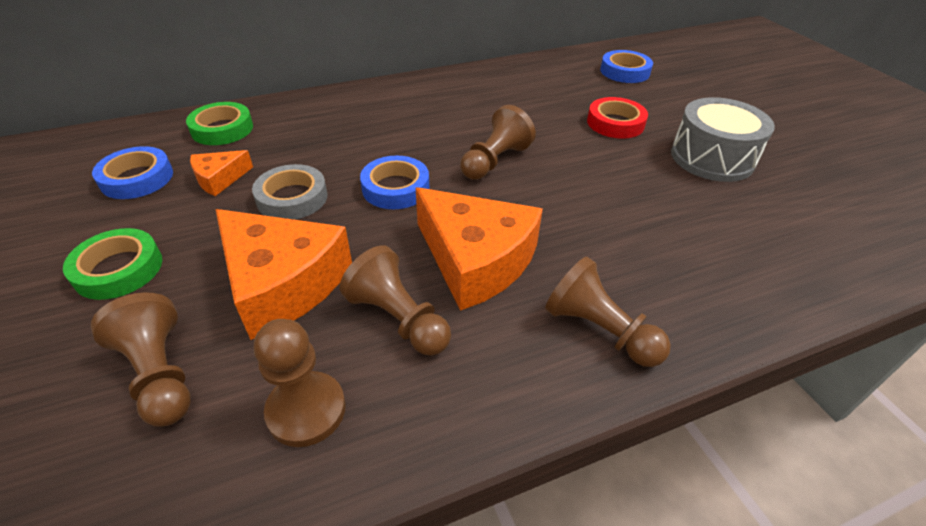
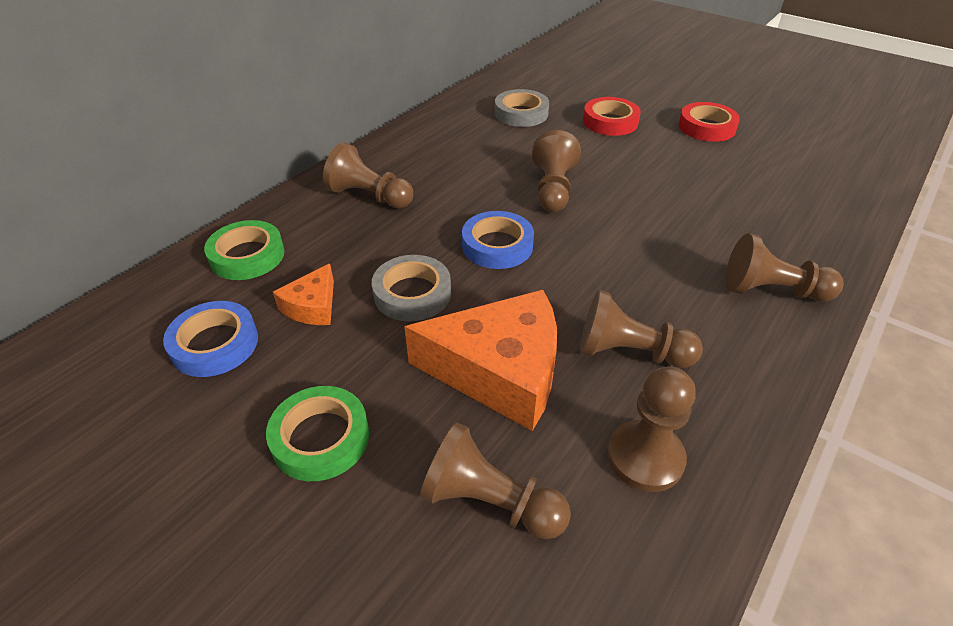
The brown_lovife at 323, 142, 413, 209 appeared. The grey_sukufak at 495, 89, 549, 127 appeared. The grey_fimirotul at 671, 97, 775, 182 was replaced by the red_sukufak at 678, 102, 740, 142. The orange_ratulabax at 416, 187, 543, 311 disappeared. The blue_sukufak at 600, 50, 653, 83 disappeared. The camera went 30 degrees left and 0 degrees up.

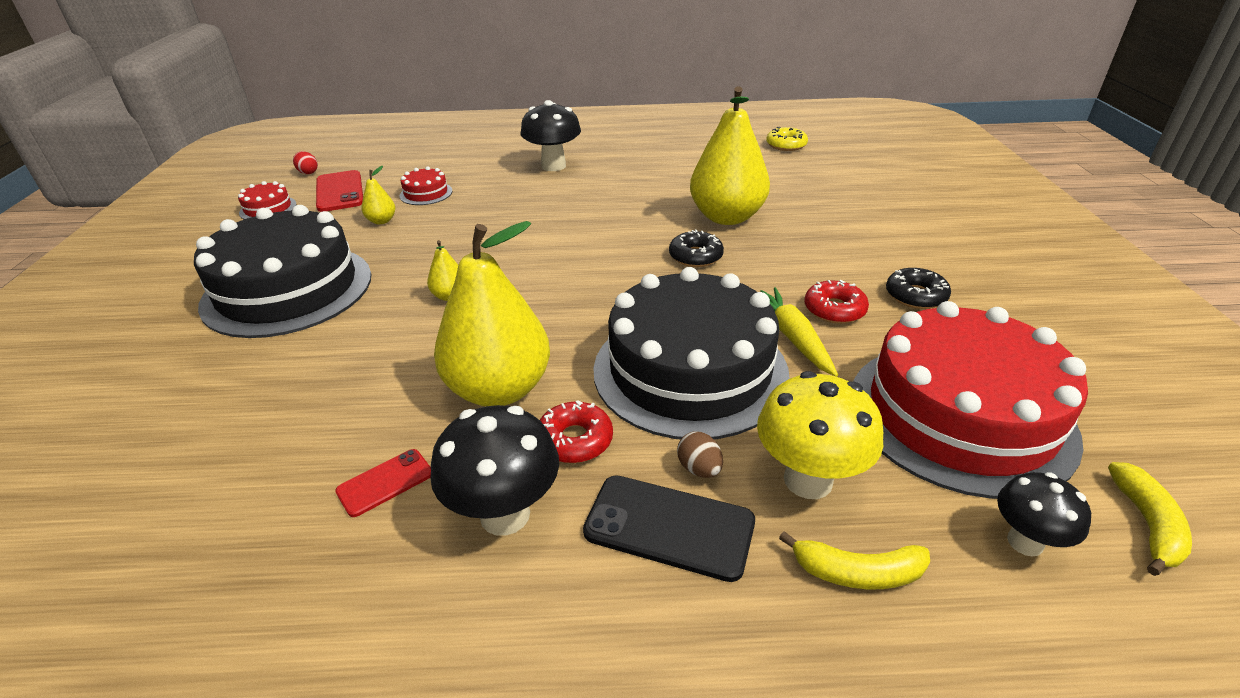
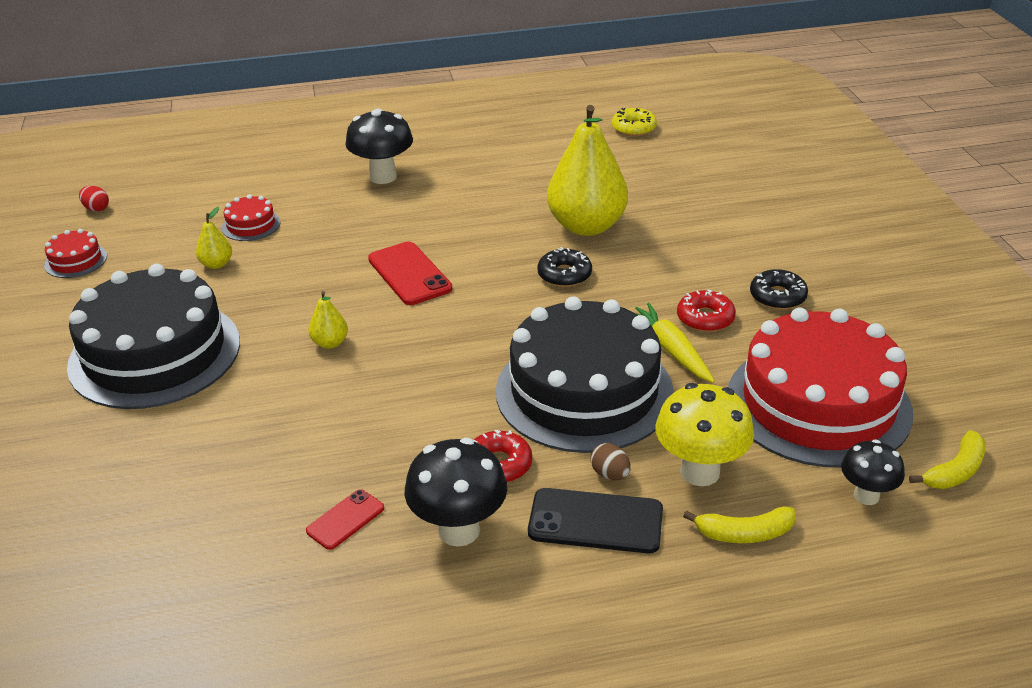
The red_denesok moved from 316, 170, 363, 212 to 368, 242, 452, 305. The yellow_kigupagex at 1108, 462, 1192, 576 turned 45 degrees clockwise. The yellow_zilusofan at 434, 221, 550, 406 disappeared. The camera went 10 degrees left and 0 degrees up.

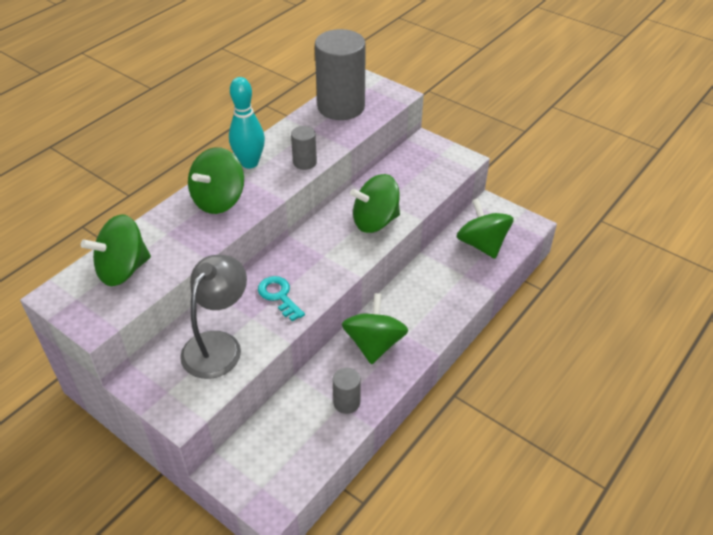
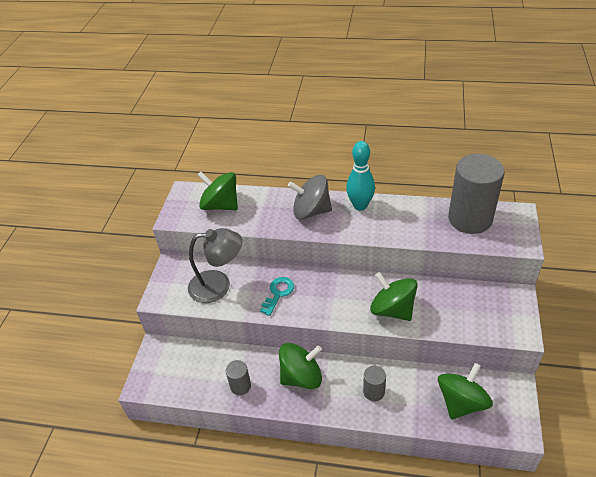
The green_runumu at 188, 147, 244, 214 became the grey_runumu at 288, 175, 332, 220. The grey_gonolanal moved from 291, 126, 317, 170 to 363, 366, 386, 401. The camera went 65 degrees right and 0 degrees up.

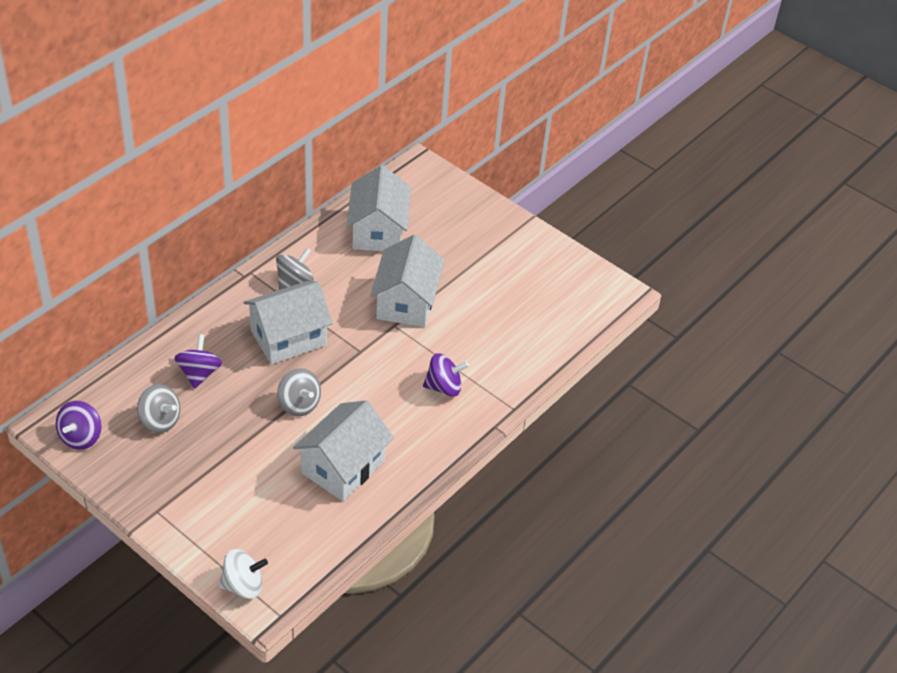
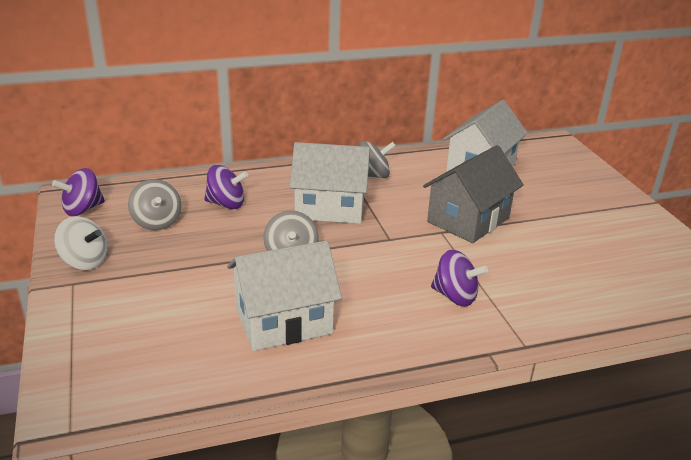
The white_runumu moved from 219, 549, 268, 599 to 54, 216, 107, 270. The purple_runumu at 174, 334, 222, 389 turned 60 degrees clockwise. The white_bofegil at 370, 235, 444, 327 became the grey_bofegil at 423, 145, 524, 243. The camera went 35 degrees right and 15 degrees down.

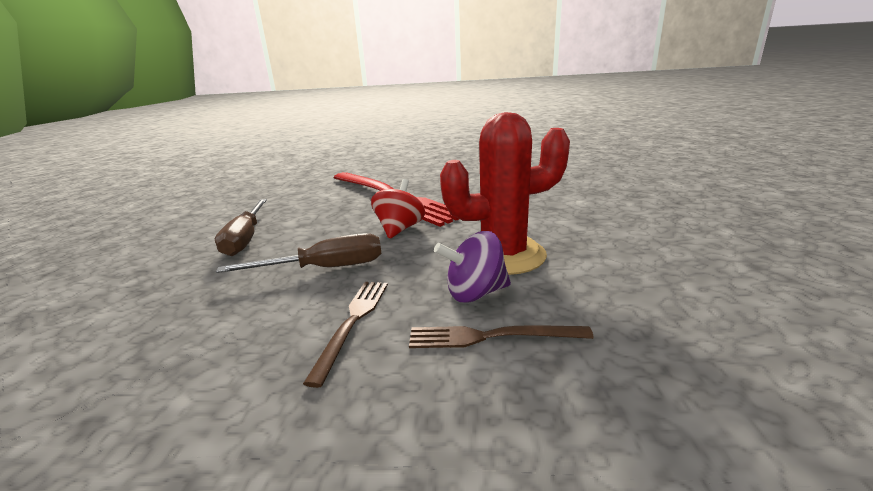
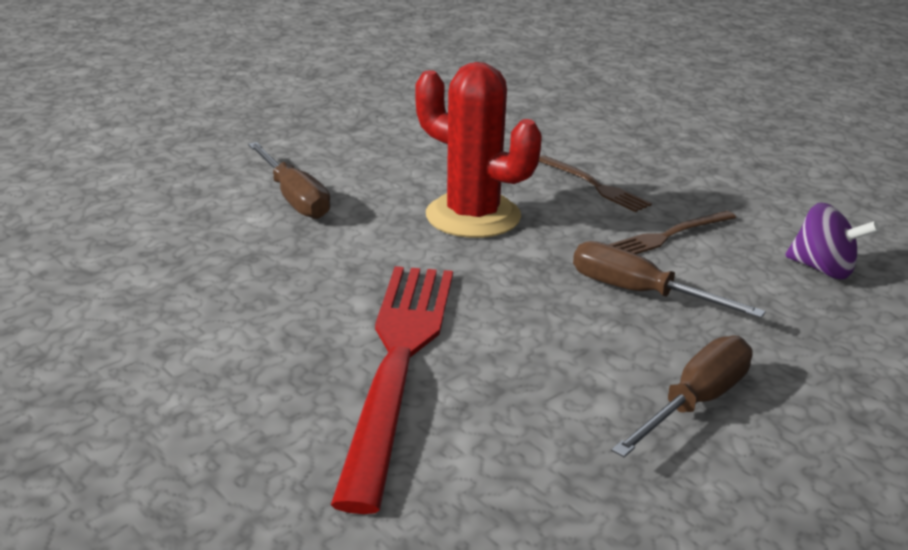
The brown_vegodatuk at 248, 142, 331, 219 appeared. The purple_runumu moved from 434, 231, 511, 303 to 785, 203, 879, 279. The red_runumu at 371, 179, 425, 239 disappeared. The camera went 135 degrees left and 5 degrees up.

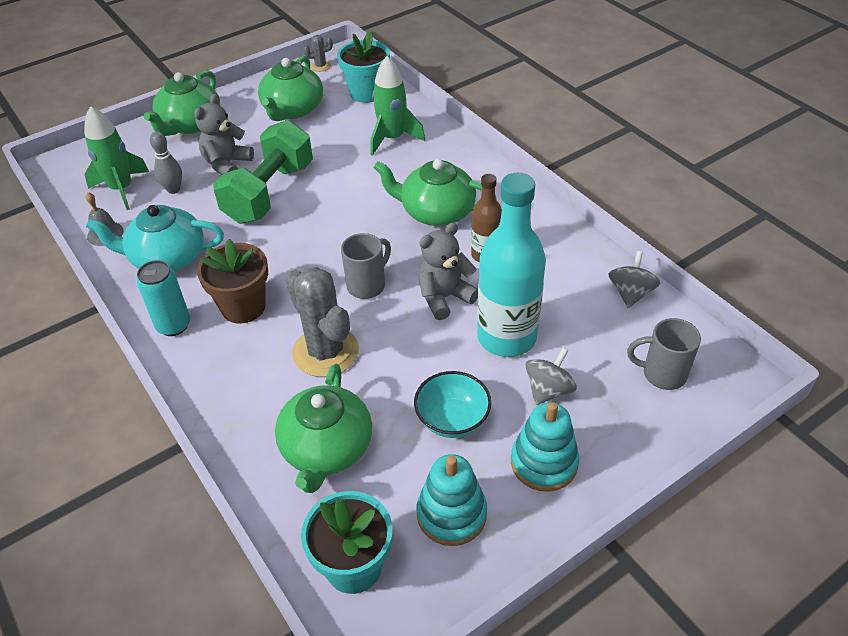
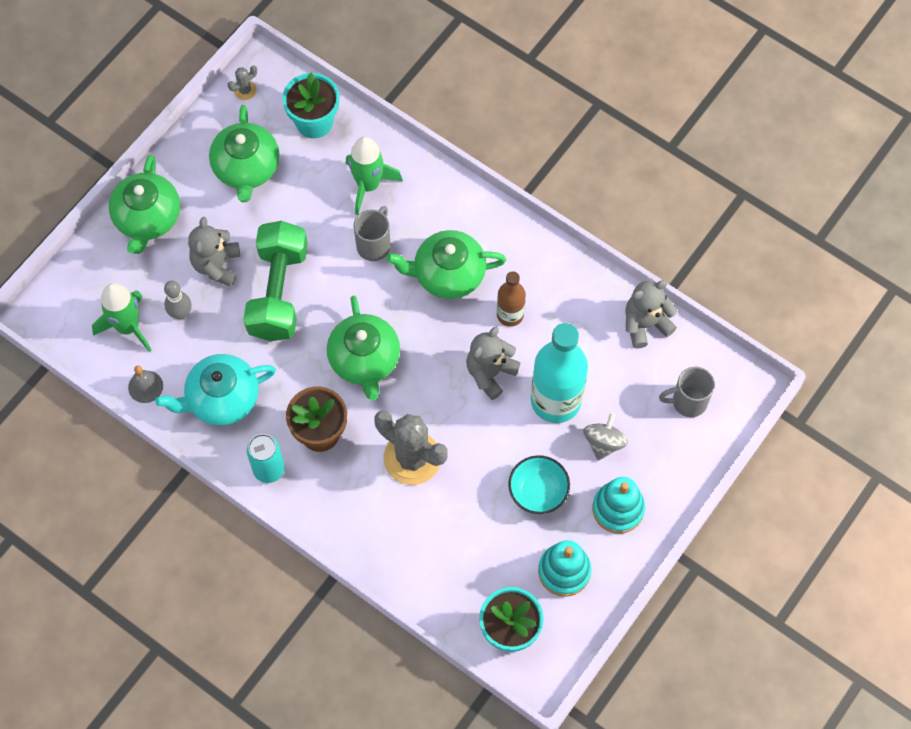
The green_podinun moved from 275, 364, 372, 493 to 327, 296, 400, 400. The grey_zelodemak moved from 341, 233, 391, 299 to 354, 206, 390, 261. The grey_runumu at 609, 251, 660, 308 was replaced by the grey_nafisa at 626, 280, 678, 349. The camera went 20 degrees left and 20 degrees up.

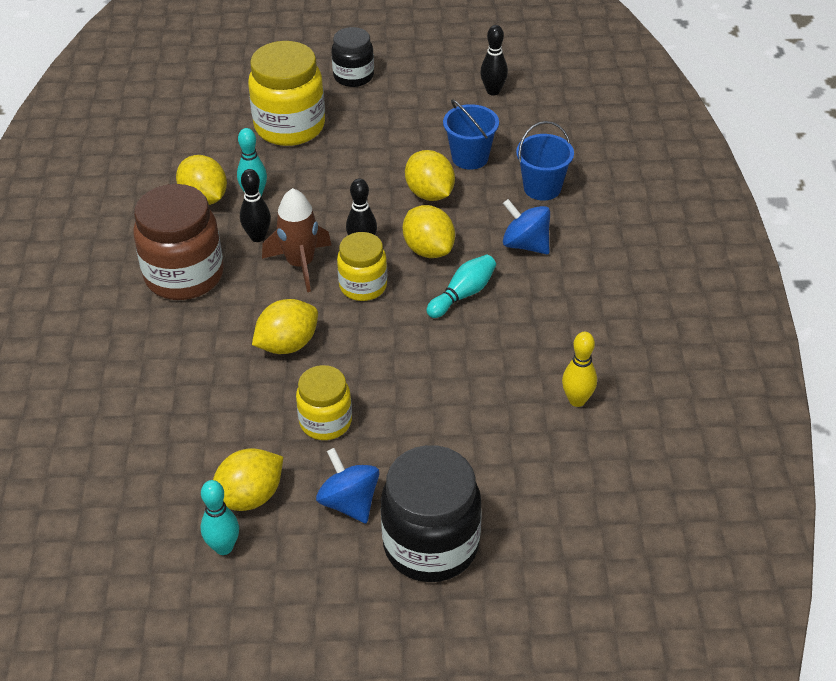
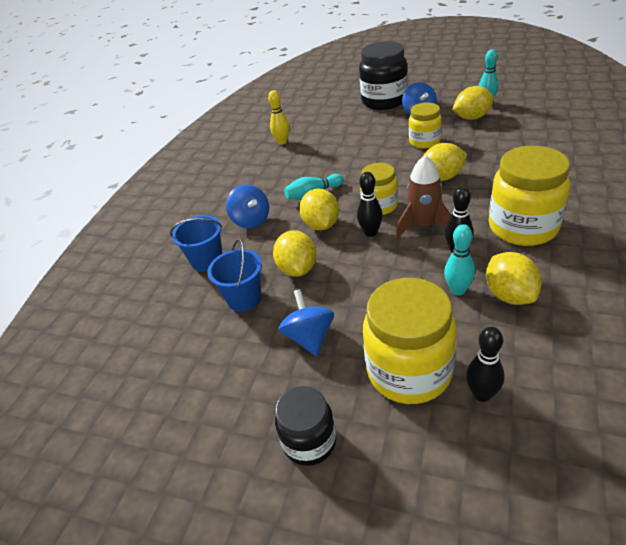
The blue_runumu at 278, 289, 334, 356 appeared. The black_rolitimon moved from 480, 25, 508, 96 to 466, 327, 505, 402. The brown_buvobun at 133, 184, 224, 300 became the yellow_buvobun at 489, 146, 570, 246. The camera went 155 degrees left and 5 degrees down.

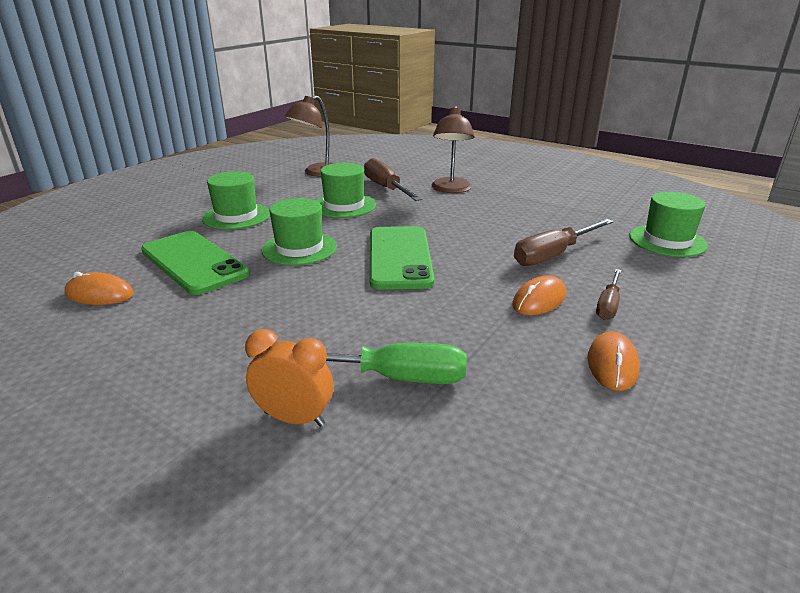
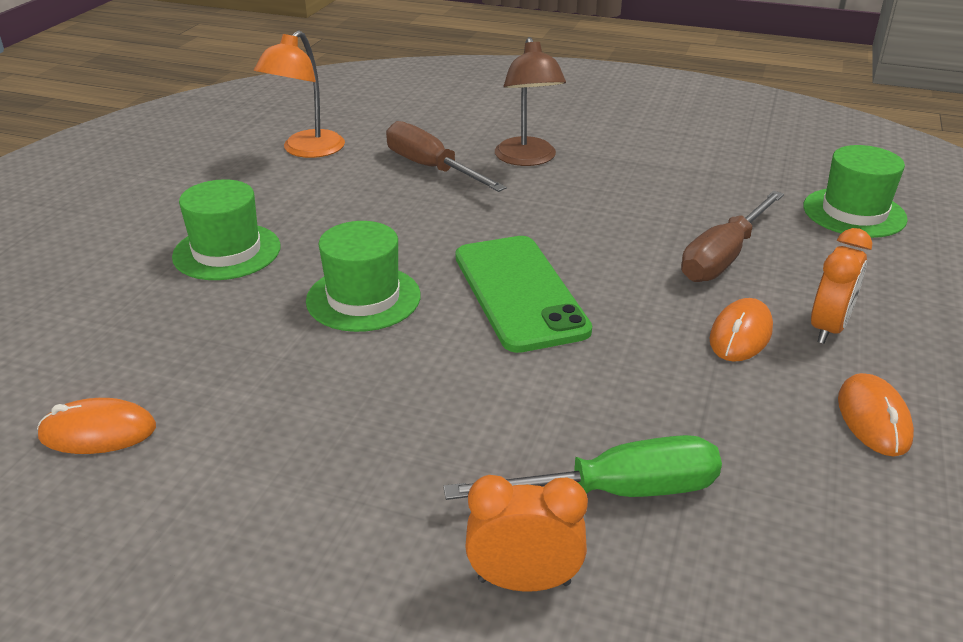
The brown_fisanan at 285, 95, 333, 177 became the orange_fisanan at 254, 31, 345, 158. The brown_vegodatuk at 596, 269, 621, 320 was replaced by the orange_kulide at 811, 228, 872, 344. The green_denesok at 141, 231, 250, 295 disappeared. The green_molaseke at 316, 163, 376, 218 disappeared. The camera went 15 degrees left and 5 degrees up.

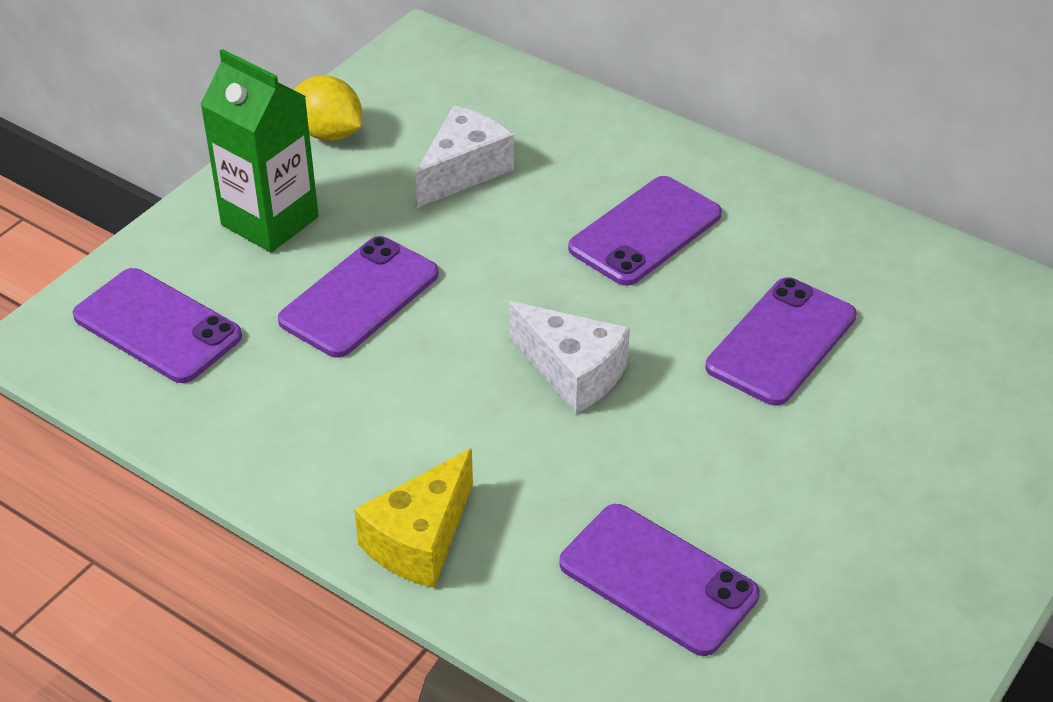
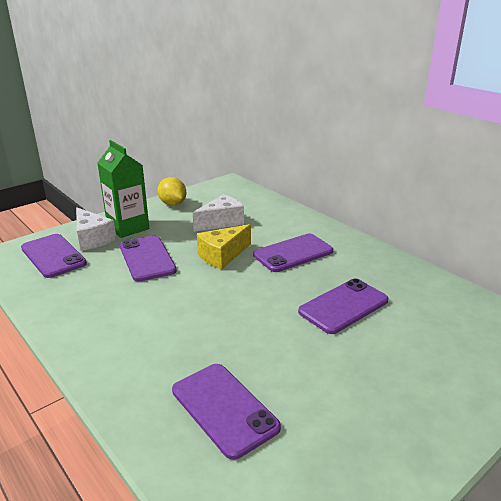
The white_ratulabax moved from 509, 301, 630, 413 to 76, 207, 117, 251. The purple_denesok at 278, 236, 439, 358 turned 75 degrees counterclockwise. The yellow_ratulabax moved from 354, 448, 473, 588 to 197, 224, 251, 269. The camera went 15 degrees right and 15 degrees down.

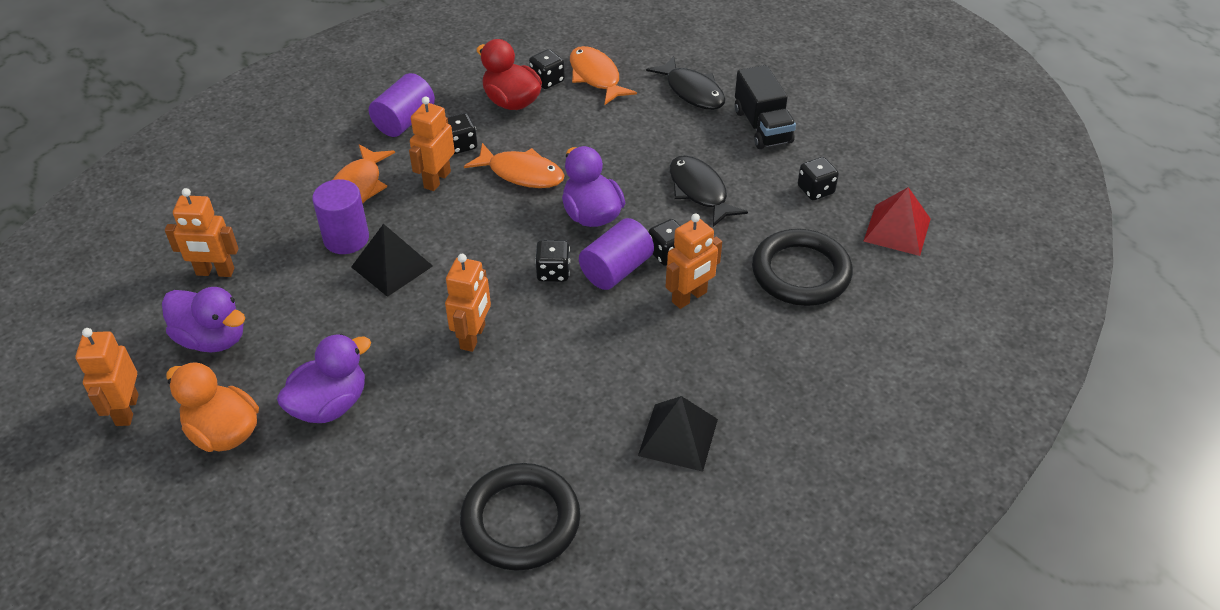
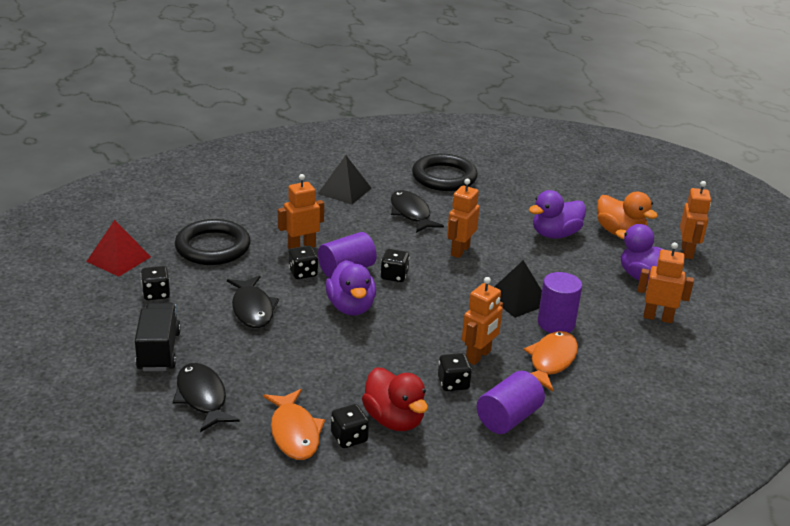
The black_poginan at 391, 190, 444, 233 appeared. The orange_poginan at 464, 143, 565, 188 disappeared. The camera went 170 degrees left and 15 degrees down.

